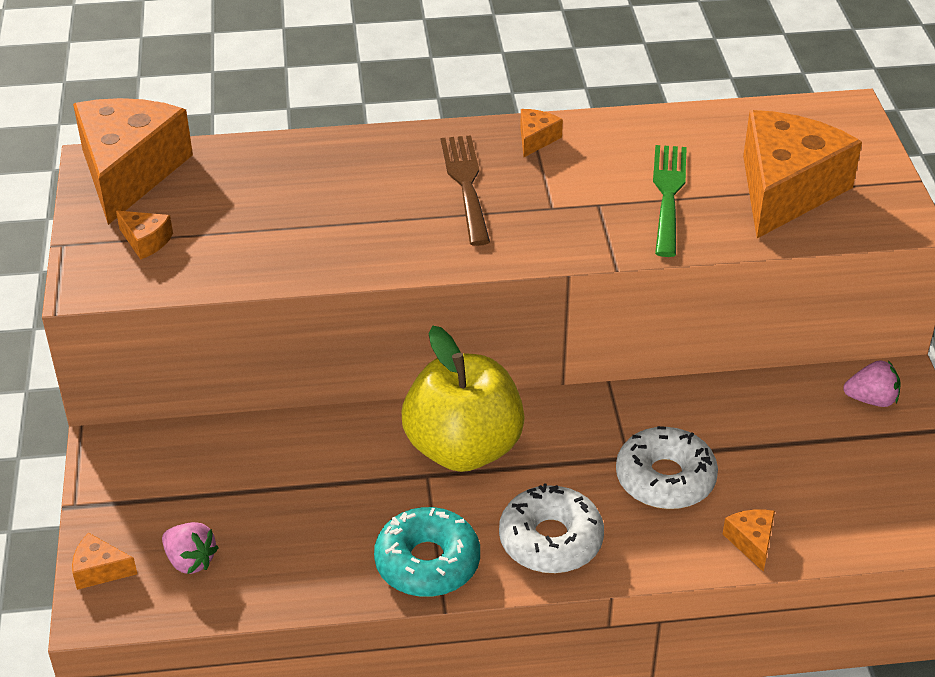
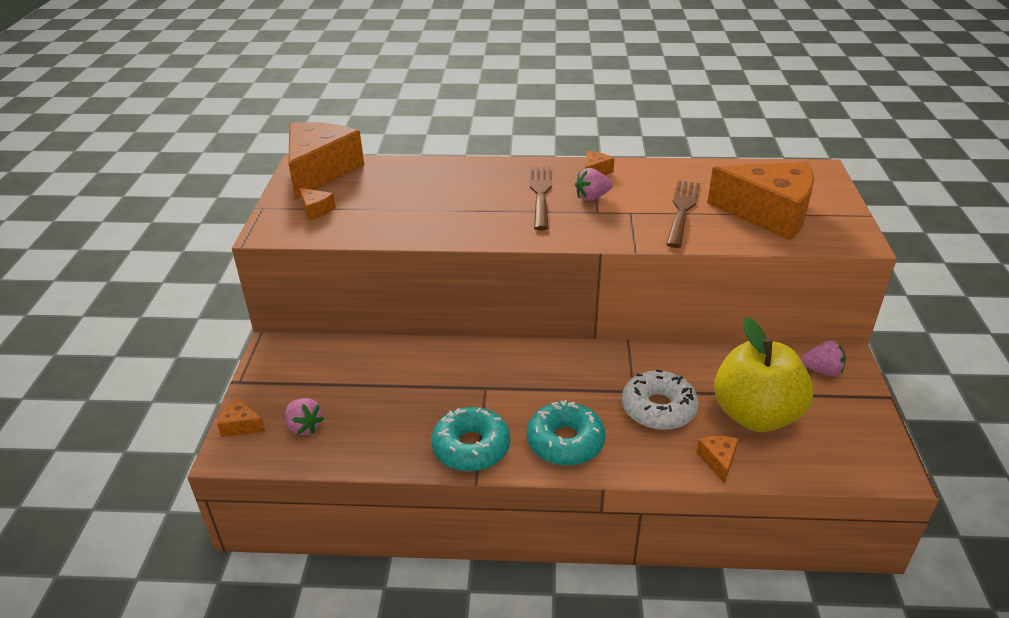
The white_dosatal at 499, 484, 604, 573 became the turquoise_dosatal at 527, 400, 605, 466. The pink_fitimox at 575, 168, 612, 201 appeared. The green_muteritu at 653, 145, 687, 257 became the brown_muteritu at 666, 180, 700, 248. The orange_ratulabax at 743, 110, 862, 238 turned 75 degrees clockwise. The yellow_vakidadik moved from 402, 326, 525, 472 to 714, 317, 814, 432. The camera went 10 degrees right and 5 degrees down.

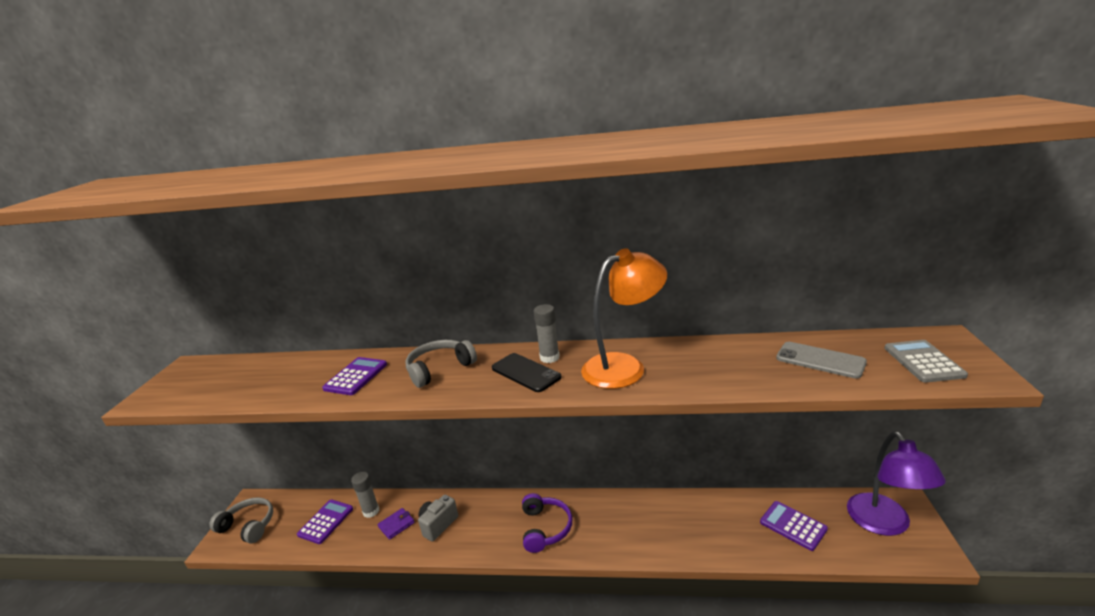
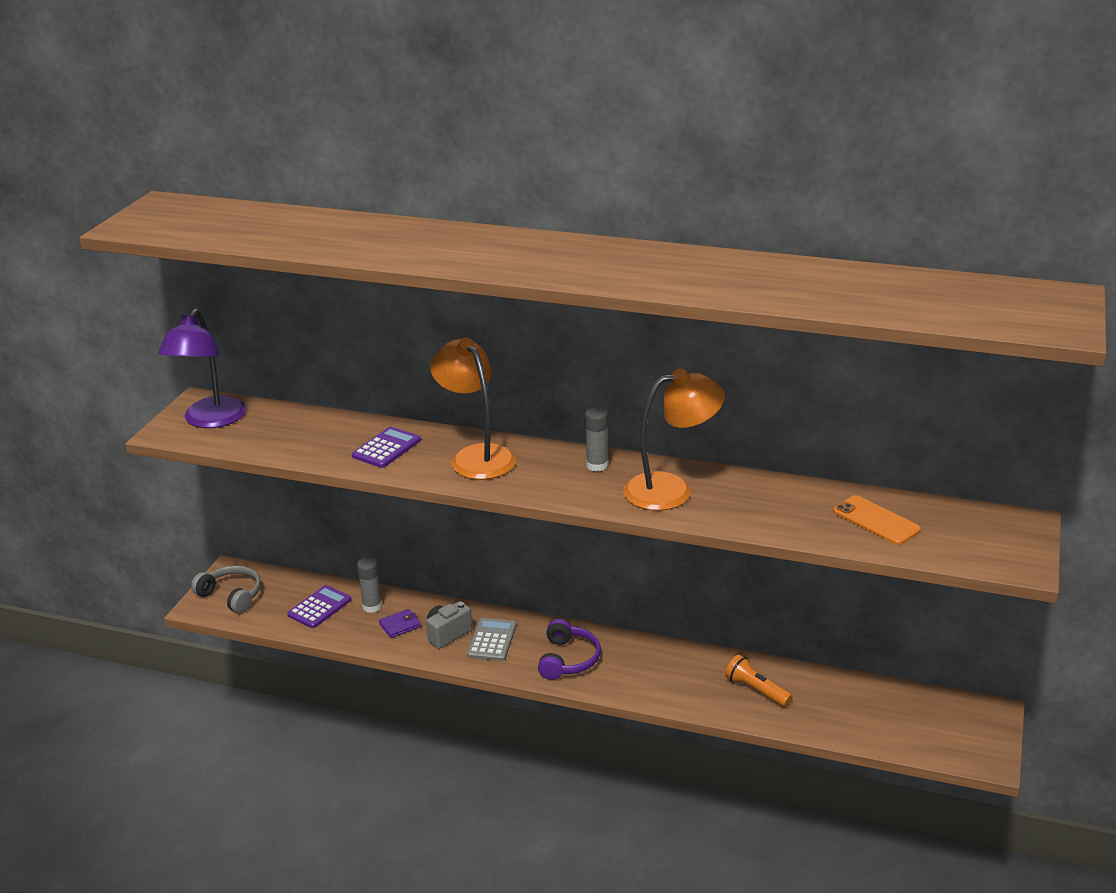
The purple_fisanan moved from 847, 432, 946, 536 to 158, 309, 246, 428. The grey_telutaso at 405, 340, 477, 388 was replaced by the orange_fisanan at 430, 338, 516, 480. The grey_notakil moved from 884, 340, 968, 383 to 467, 618, 517, 661. The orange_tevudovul at 725, 655, 793, 707 appeared. The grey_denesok at 776, 342, 867, 379 became the orange_denesok at 833, 495, 921, 545. The black_denesok at 492, 353, 562, 392 disappeared. The purple_notakil at 760, 501, 828, 551 disappeared. The camera went 10 degrees right and 5 degrees up.

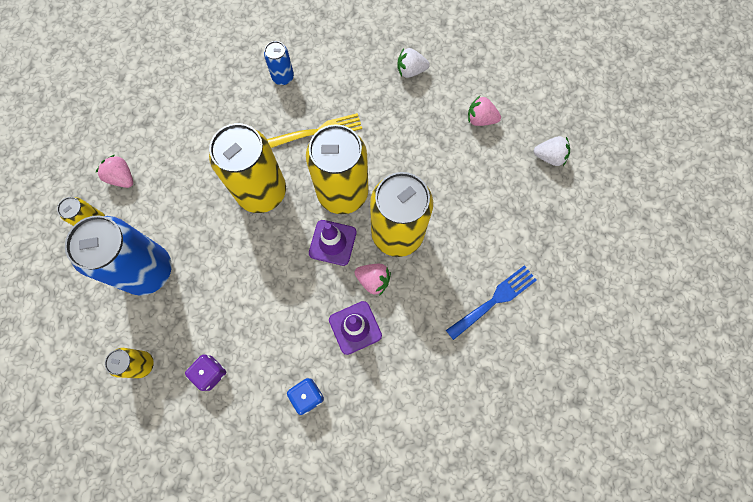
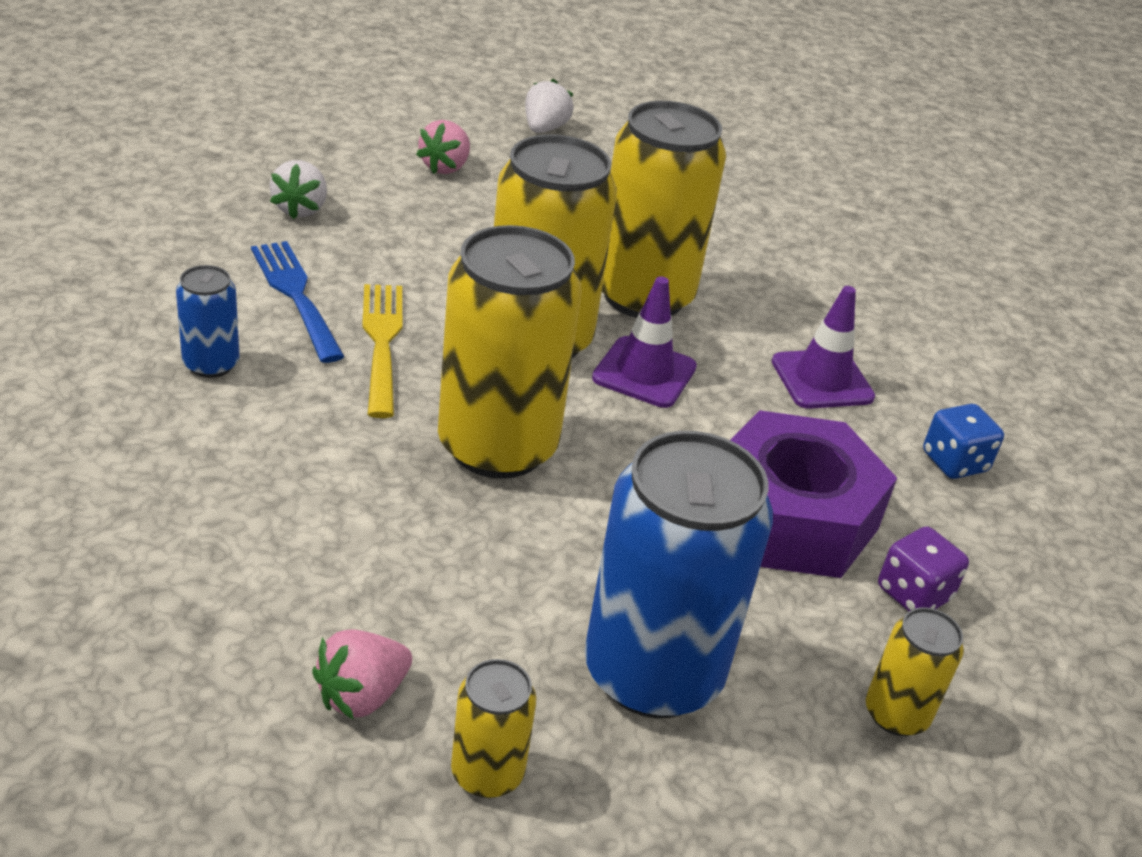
The blue_muteritu moved from 446, 265, 537, 340 to 251, 241, 345, 363. The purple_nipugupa at 730, 410, 897, 578 appeared. The pink_fitimox at 354, 264, 391, 296 disappeared. The camera went 85 degrees left and 35 degrees down.

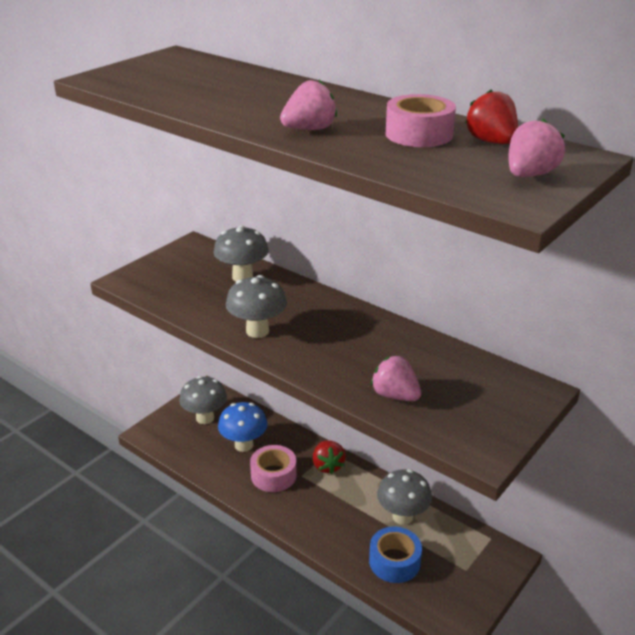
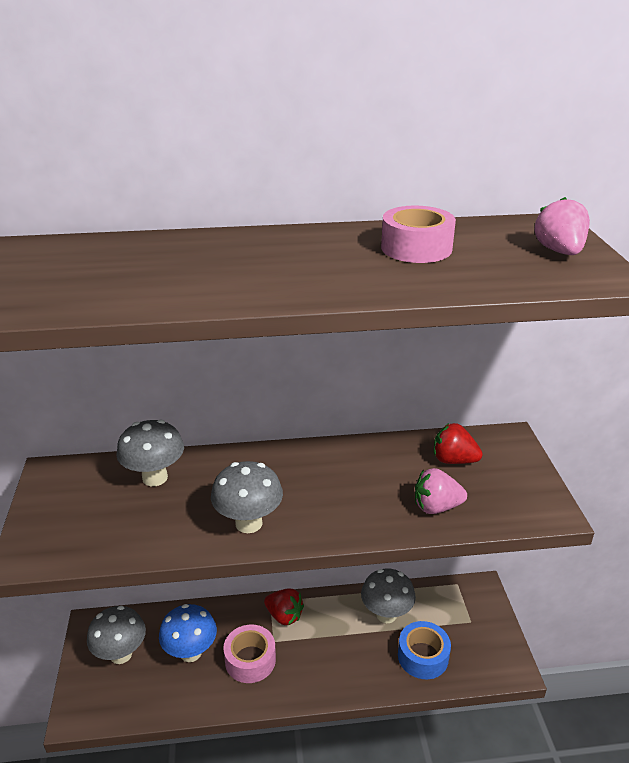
The red_fitimox moved from 465, 89, 518, 144 to 434, 423, 483, 464. The pink_fitimox at 280, 80, 337, 130 disappeared. The camera went 45 degrees left and 0 degrees up.

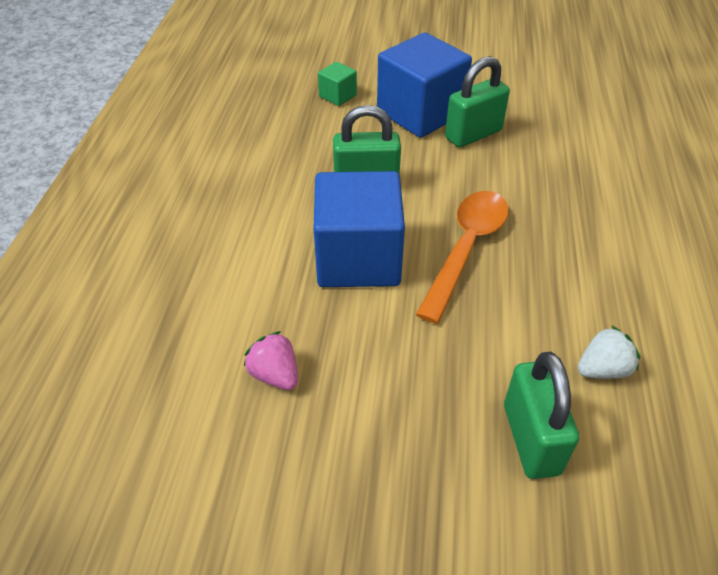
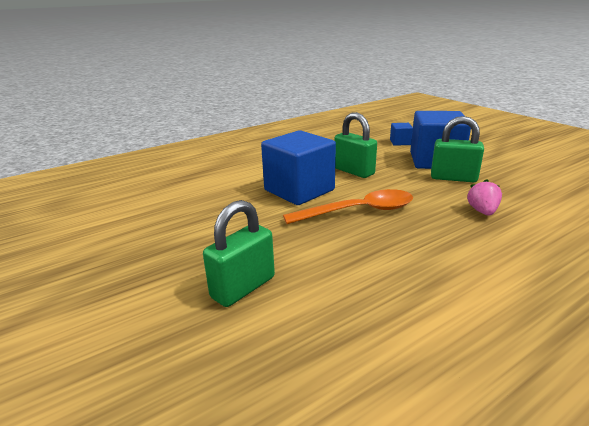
The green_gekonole at 318, 62, 357, 106 became the blue_gekonole at 390, 123, 413, 146. The pink_fitimox moved from 244, 331, 298, 390 to 467, 179, 502, 216. The white_fitimox at 578, 325, 640, 379 disappeared. The camera went 50 degrees right and 20 degrees down.

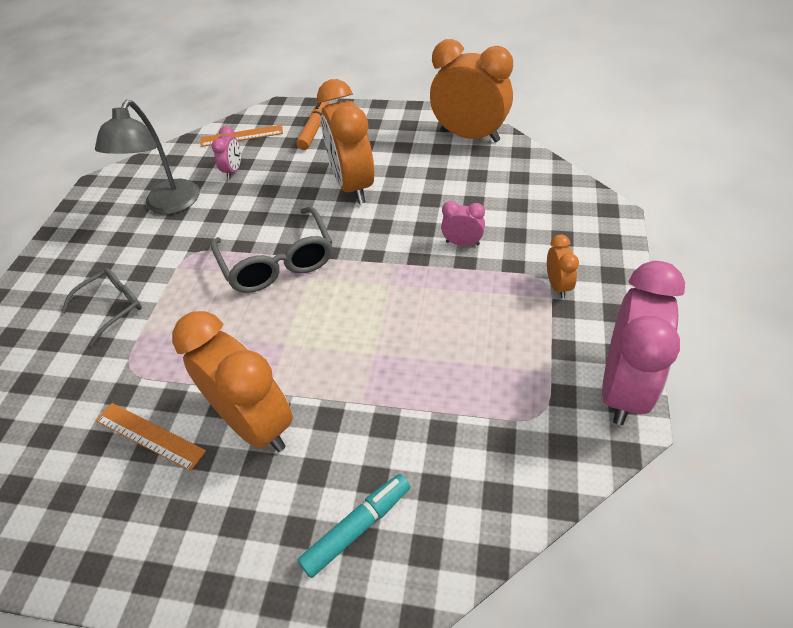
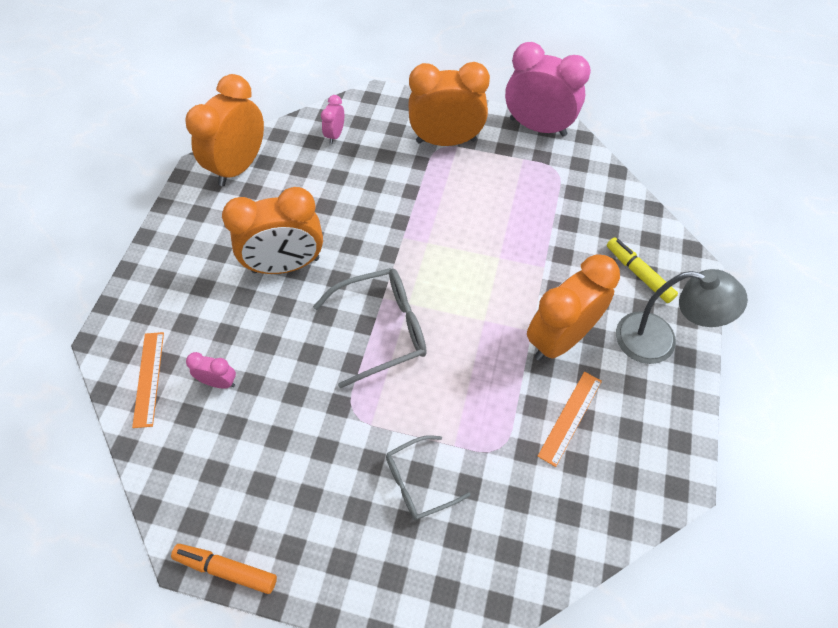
The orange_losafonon moved from 296, 101, 329, 150 to 171, 544, 277, 594. The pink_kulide moved from 441, 201, 485, 246 to 321, 95, 344, 144. The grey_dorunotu at 61, 268, 142, 347 turned 75 degrees counterclockwise. The orange_kulide at 547, 235, 579, 298 changed to 2.20 times the size. The turquoise_losafonon at 298, 474, 411, 578 became the yellow_losafonon at 607, 237, 678, 303. The grey_fisanan moved from 95, 100, 200, 215 to 616, 269, 748, 364. The camera went 90 degrees left and 10 degrees up.

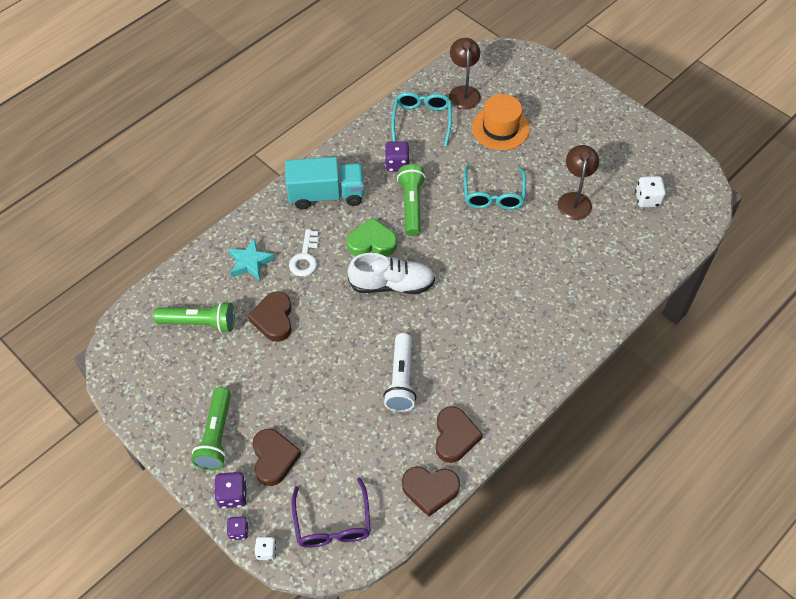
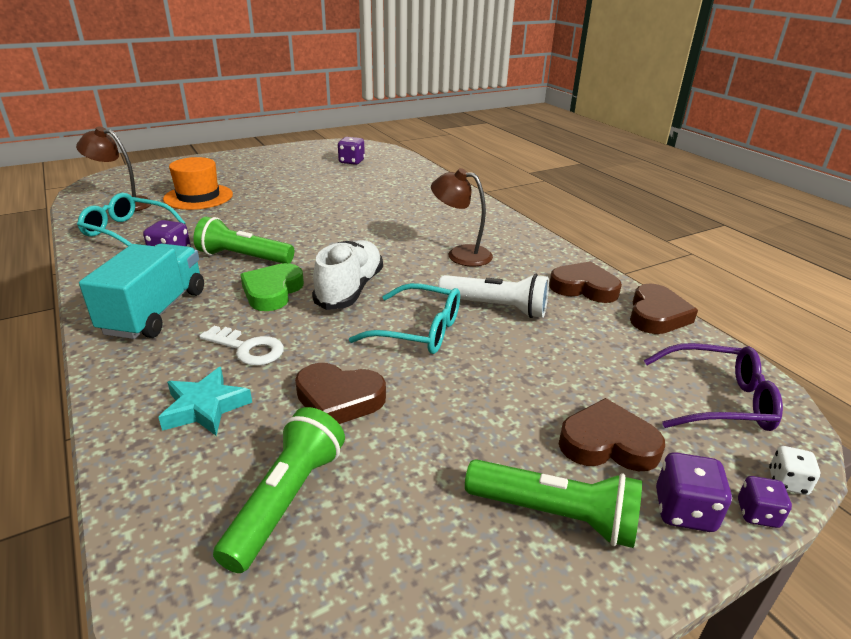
The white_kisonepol at 635, 176, 666, 207 became the purple_kisonepol at 338, 137, 365, 165. The turquoise_dorunotu moved from 464, 165, 526, 210 to 349, 283, 460, 354. The brown_fisanan moved from 557, 145, 599, 220 to 431, 168, 493, 267. The camera went 75 degrees left and 25 degrees down.

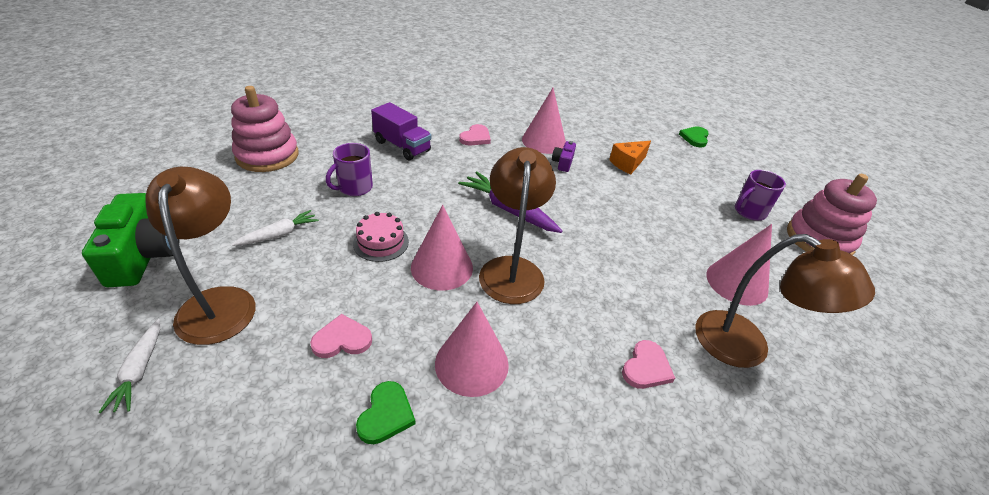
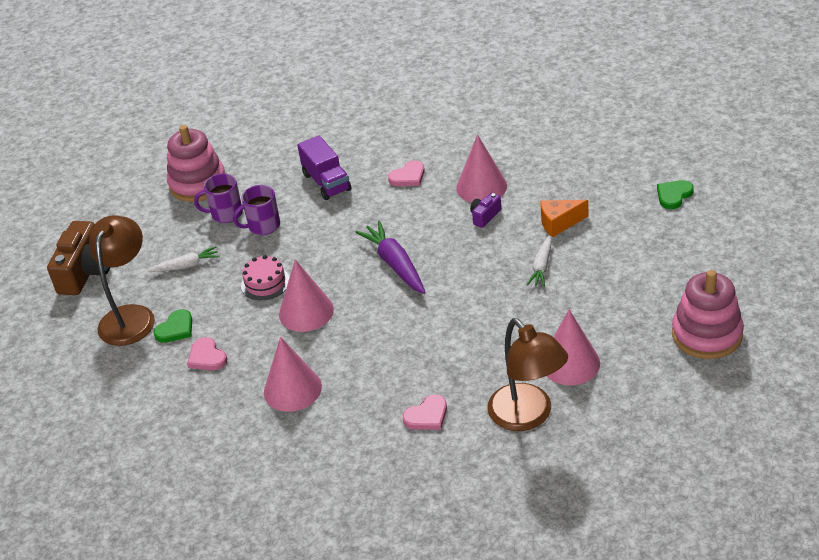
The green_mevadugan at 82, 193, 179, 287 became the brown_mevadugan at 47, 221, 110, 295. The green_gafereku moved from 356, 381, 416, 444 to 153, 309, 192, 343. The pink_gafereku at 310, 314, 372, 358 turned 135 degrees counterclockwise. The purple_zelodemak moved from 735, 170, 786, 221 to 194, 173, 243, 223. The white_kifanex moved from 98, 319, 160, 413 to 527, 235, 552, 287. The brown_fisanan at 479, 147, 556, 304 disappeared. The camera went 30 degrees right and 0 degrees up.

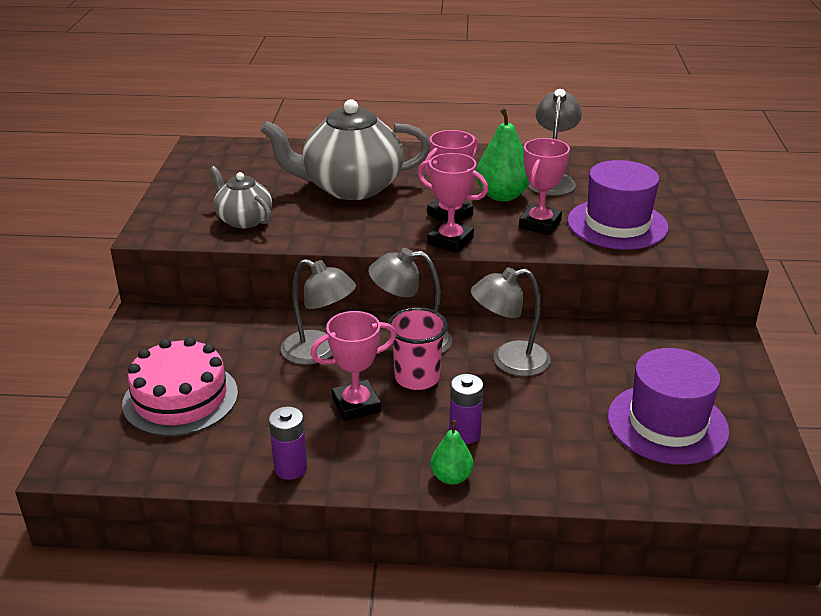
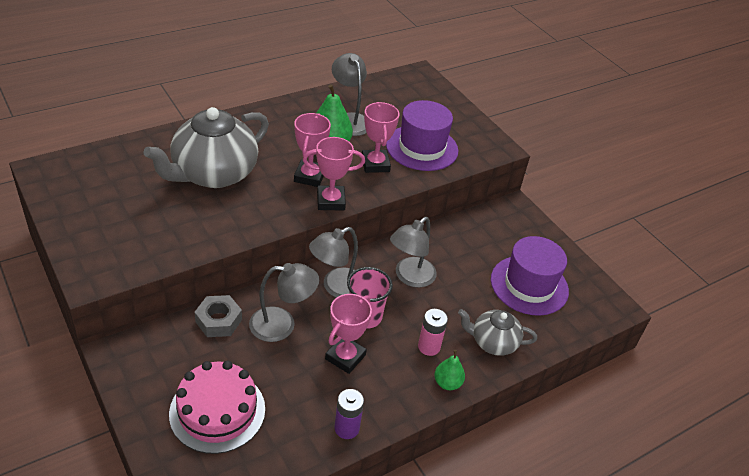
The grey_nipugupa at 195, 295, 242, 337 appeared. The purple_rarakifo at 449, 374, 484, 444 became the pink_rarakifo at 418, 309, 448, 356. The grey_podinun moved from 210, 166, 272, 228 to 458, 309, 537, 356. The camera went 40 degrees left and 10 degrees up.

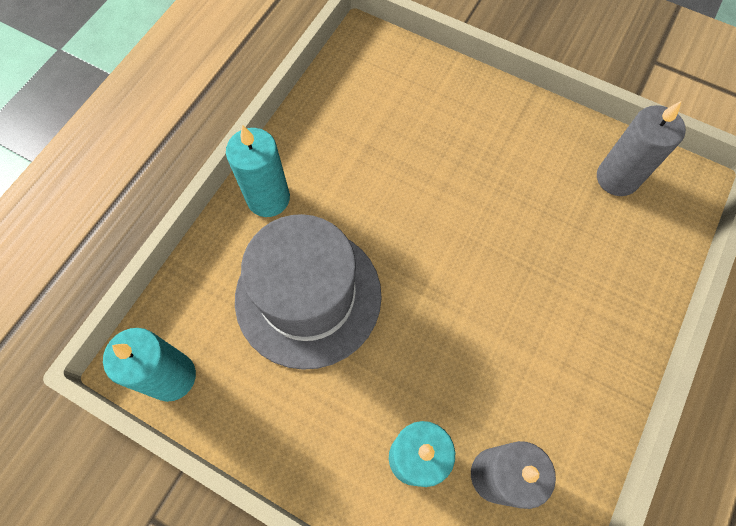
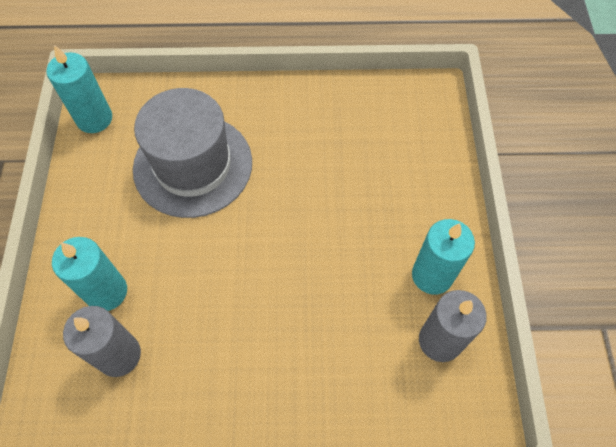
The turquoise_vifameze moved from 226, 125, 290, 217 to 412, 219, 475, 295. The camera went 60 degrees right and 5 degrees down.

